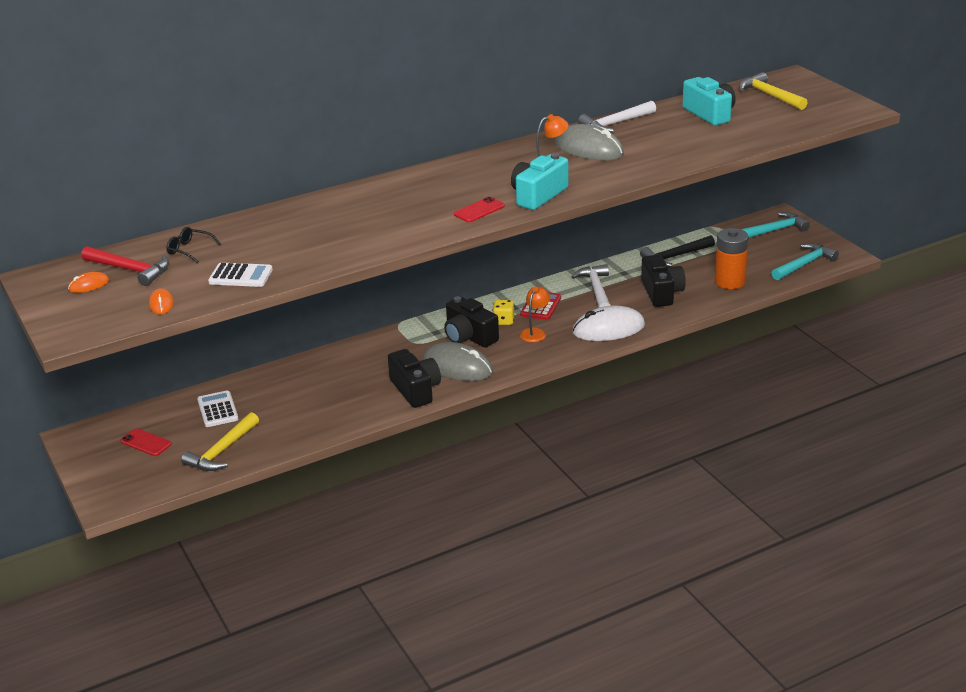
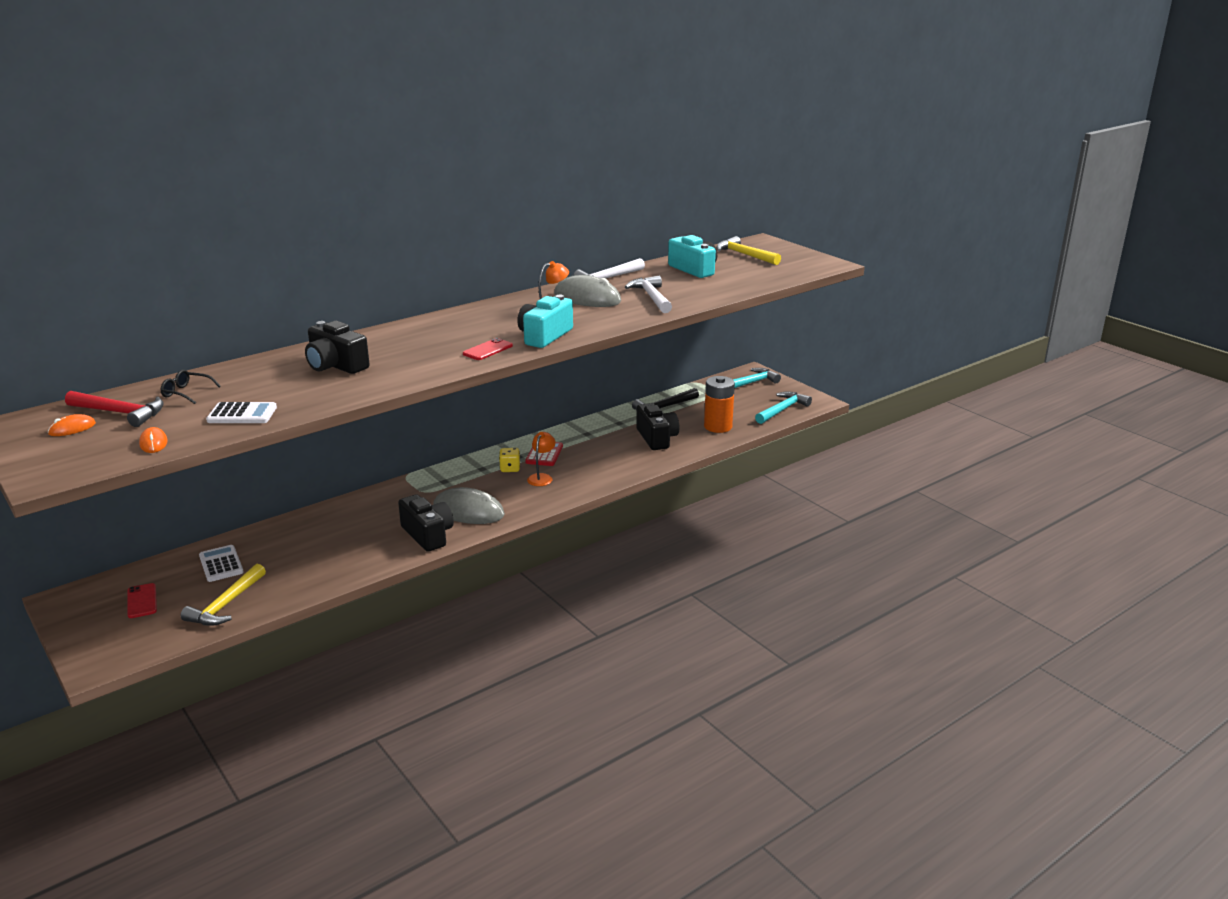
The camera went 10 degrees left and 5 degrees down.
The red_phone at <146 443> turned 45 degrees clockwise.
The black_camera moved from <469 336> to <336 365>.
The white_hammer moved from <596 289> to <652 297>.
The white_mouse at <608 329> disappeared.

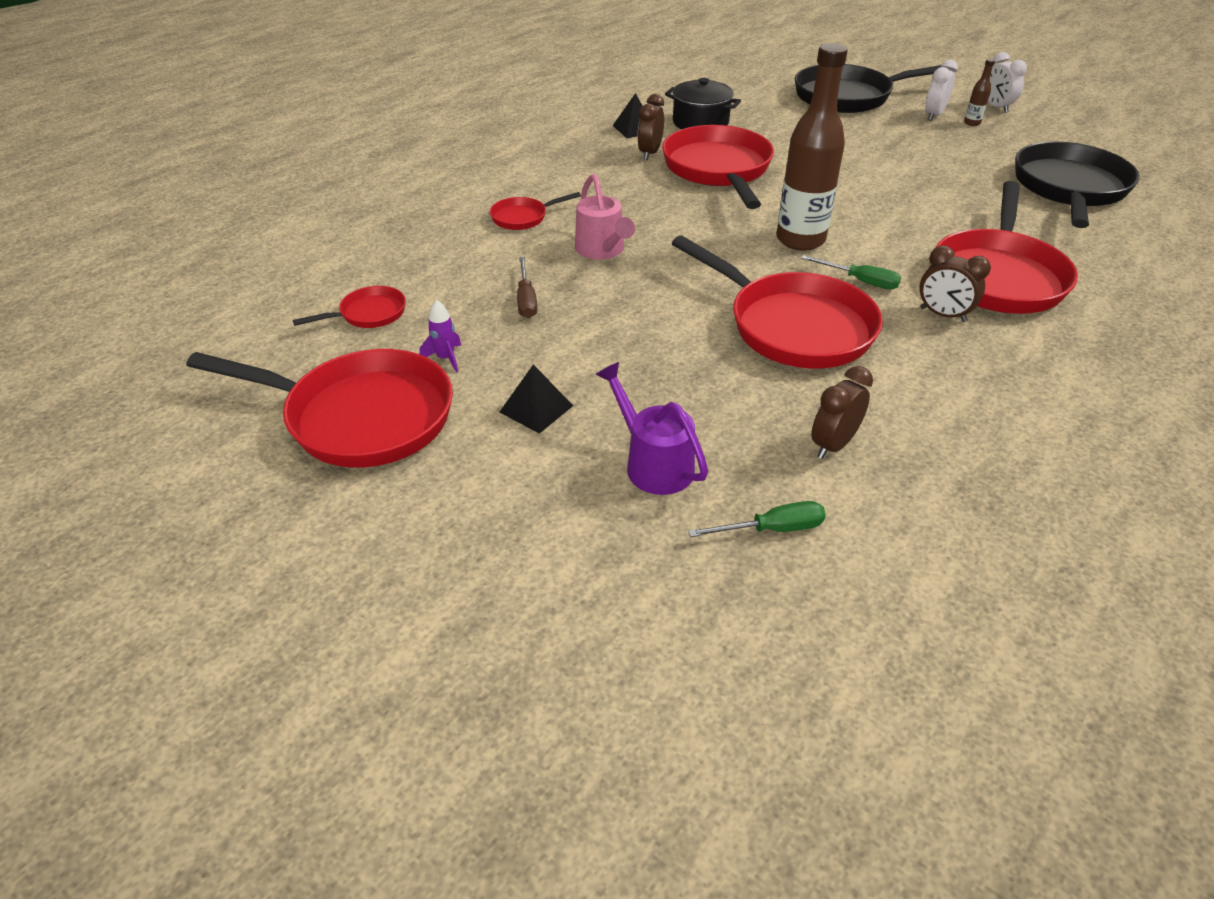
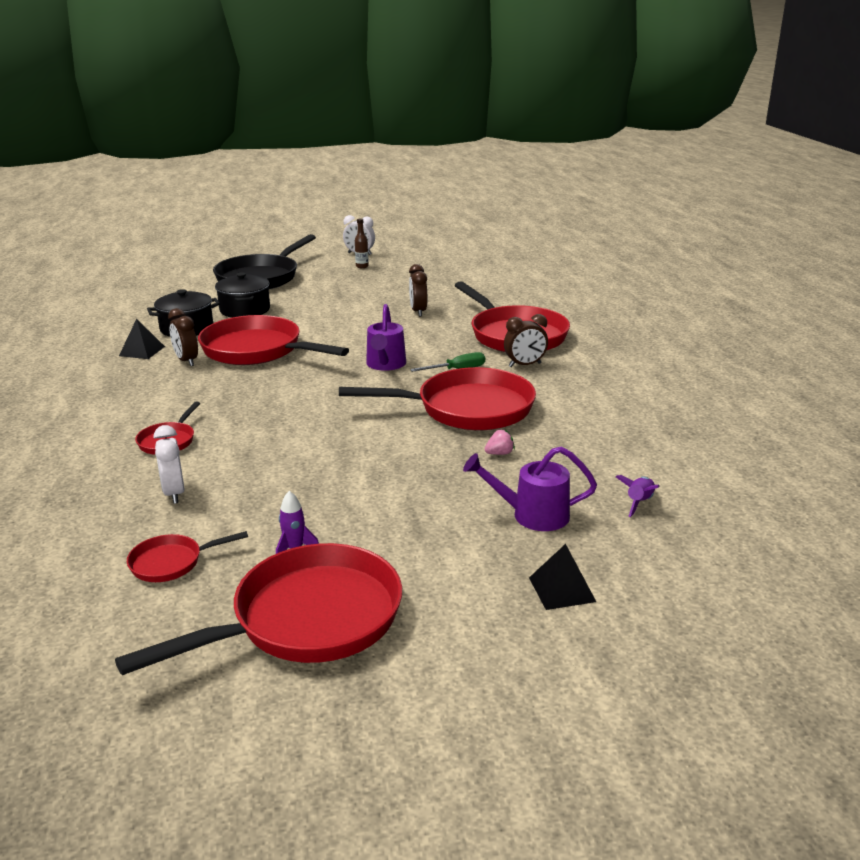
The camera went 50 degrees left and 15 degrees down.
The red_pan at <369 314> turned 120 degrees counterclockwise.
The black_pyramid moved from <536 409> to <562 589>.
The brown_screwdriver at <526 300> disappeared.
The pink_watering_can at <602 251> disappeared.
The green_screwdriver at <772 529> was replaced by the purple_rocket at <639 503>.
The brown_bottle at <800 240> was replaced by the purple_watering_can at <385 365>.
The brown_clock moved from <833 445> to <418 312>.
The white_clock moved from <934 115> to <174 493>.
The black_pan at <1069 188> disappeared.
The black_pot at <245 310> appeared.
The pink_strawberry at <499 453> appeared.

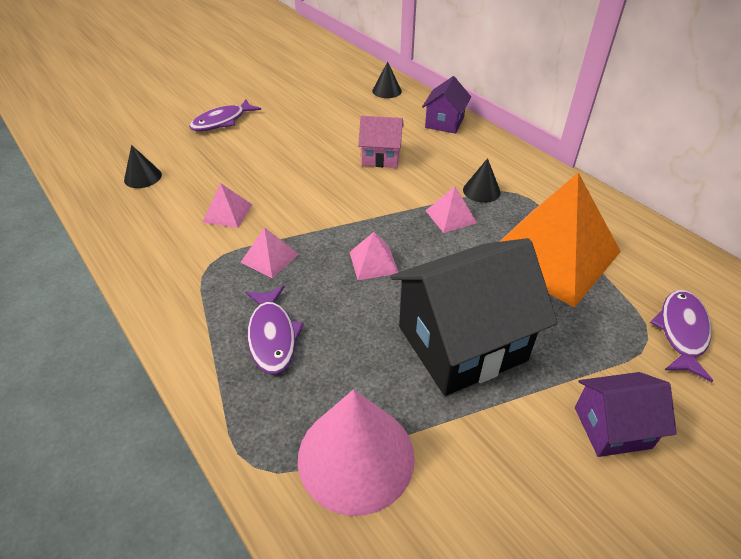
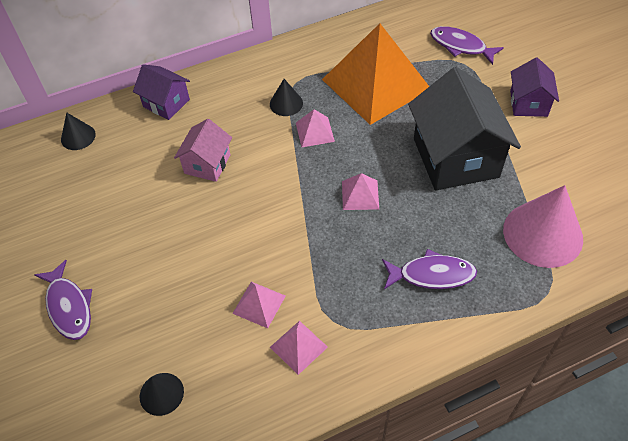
The camera went 75 degrees left and 10 degrees up.
The pink_pyramid moved from <269 258> to <298 347>.

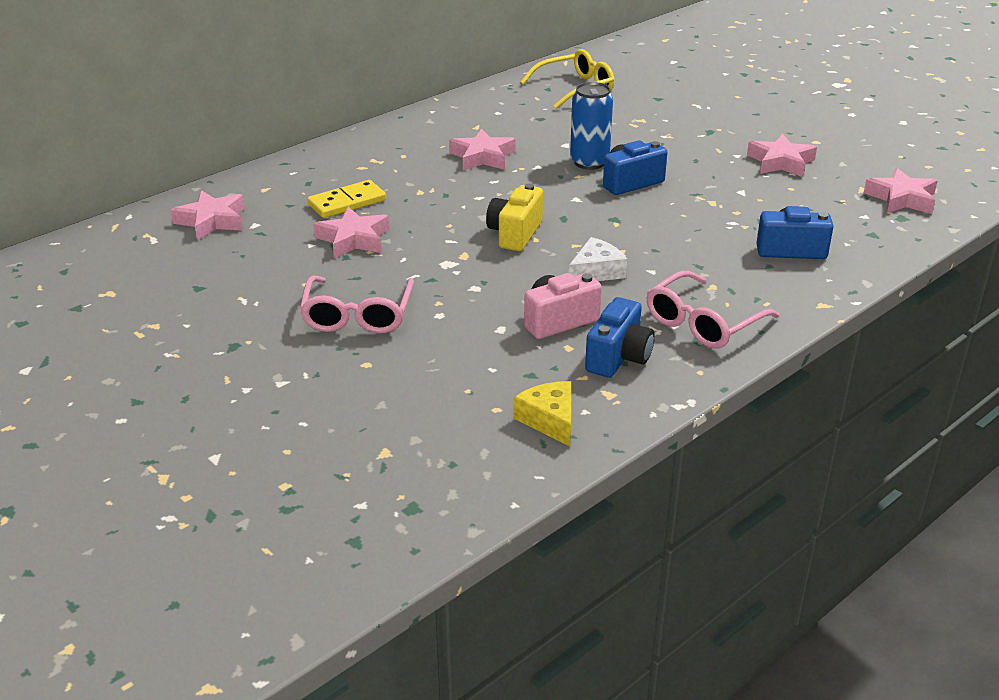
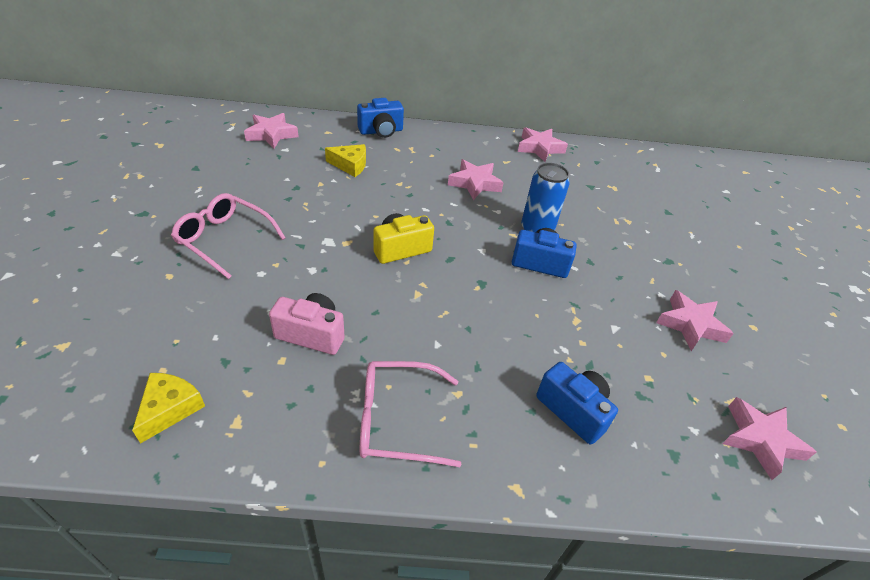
The camera went 40 degrees right and 10 degrees up.
The pink_glasses at <358 315> turned 75 degrees clockwise.
The yellow_domino at <347 202> was replaced by the yellow_cheese at <350 165>.
The pink_star moved from <353 239> to <539 148>.
The yellow_glasses at <574 88> disappeared.
The white_cheese at <596 271> disappeared.
The blue_camera moved from <618 357> to <381 131>.

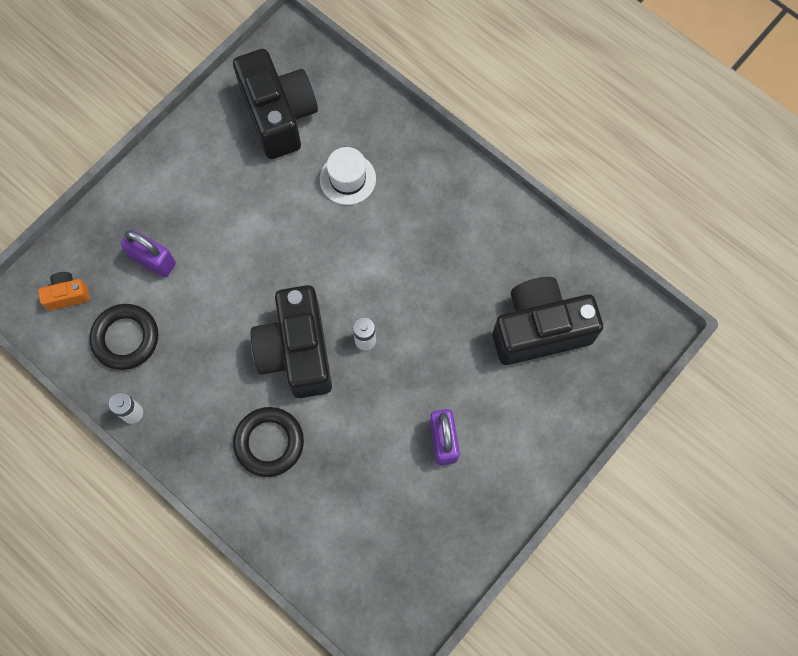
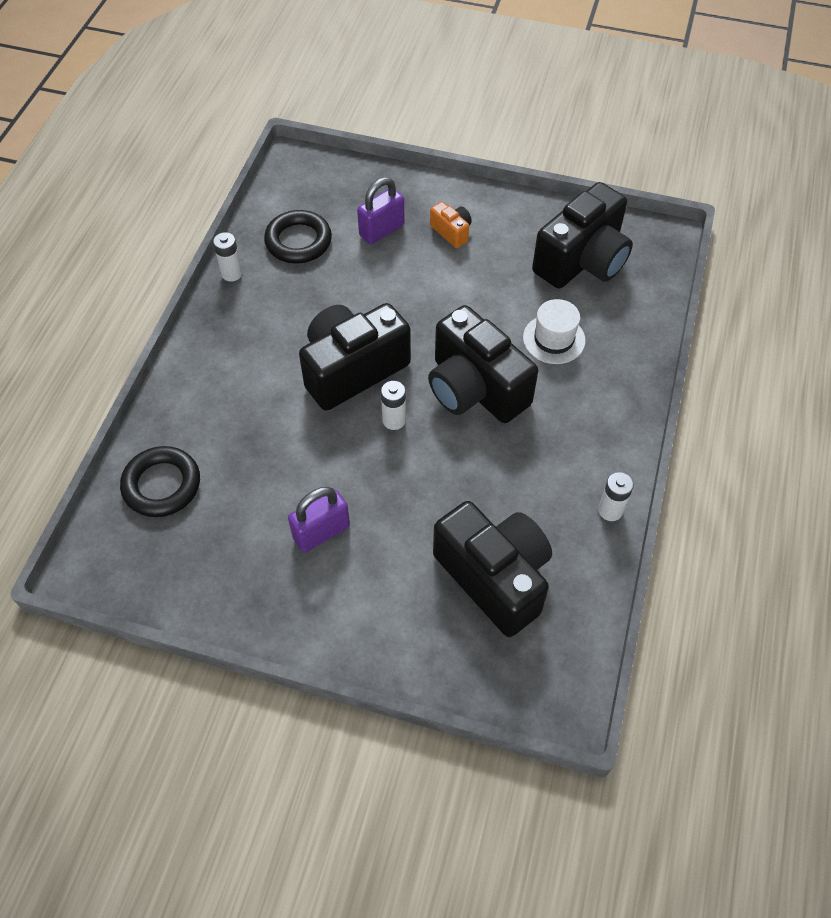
The camera went 65 degrees right and 15 degrees down.
The orange_camera moved from <67 295> to <452 232>.
The purple_padlock at <153 260> turned 45 degrees clockwise.
The black_ring moved from <269 442> to <162 485>.
The black_camera at <475 388> appeared.
The white_battery at <610 510> appeared.

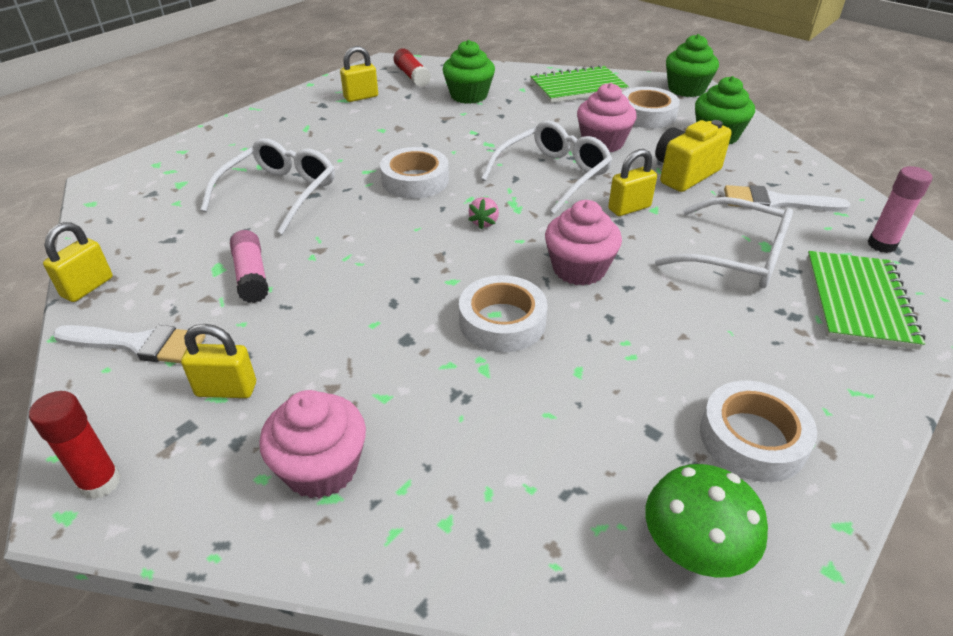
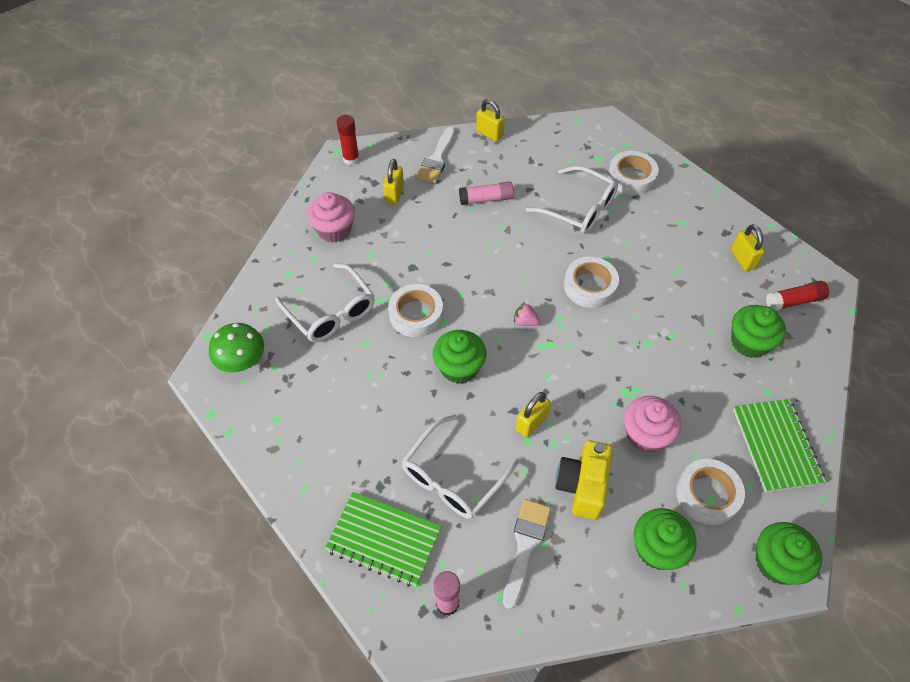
The camera went 100 degrees right and 15 degrees up.
The white_glasses moved from <552 175> to <331 311>.
The pink_cupcake at <579 269> became the green_cupcake at <459 368>.
The yellow_padlock at <629 208> turned 60 degrees clockwise.
The yellow_camera at <684 174> turned 135 degrees counterclockwise.
The white_tape moved from <752 438> to <631 177>.

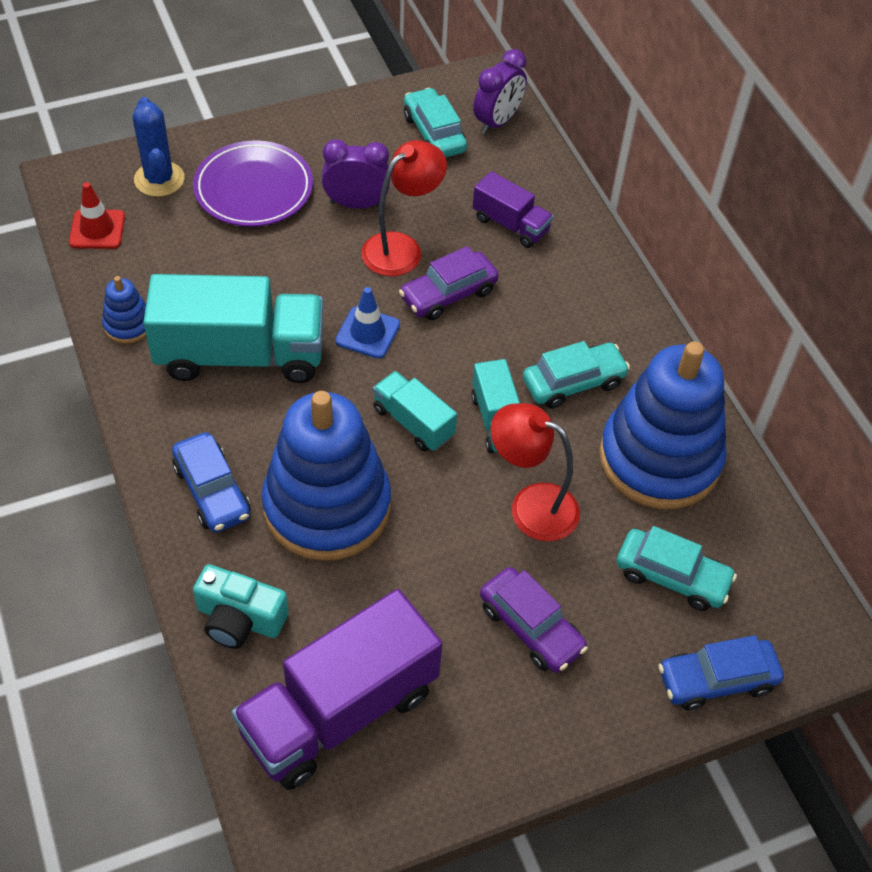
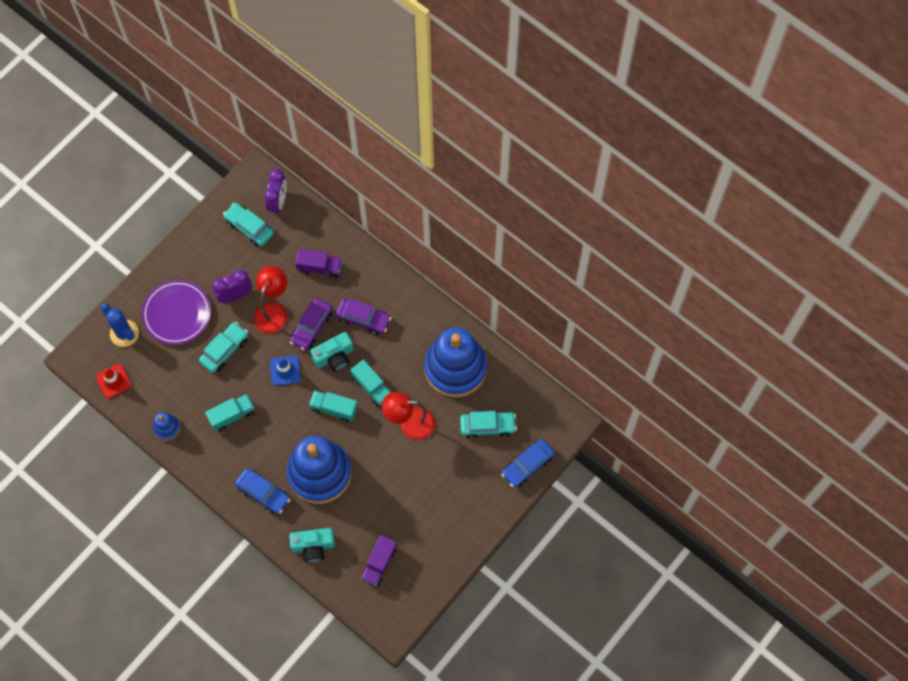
The camera went 25 degrees left and 15 degrees up.
The turquoise_truck at <241 355> changed to 0.51 times the size.
The purple_truck at <339 711> changed to 0.51 times the size.
The purple_car moved from <531 627> to <363 319>.
The turquoise_car moved from <573 382> to <224 350>.
The turquoise_camera at <334 356> appeared.

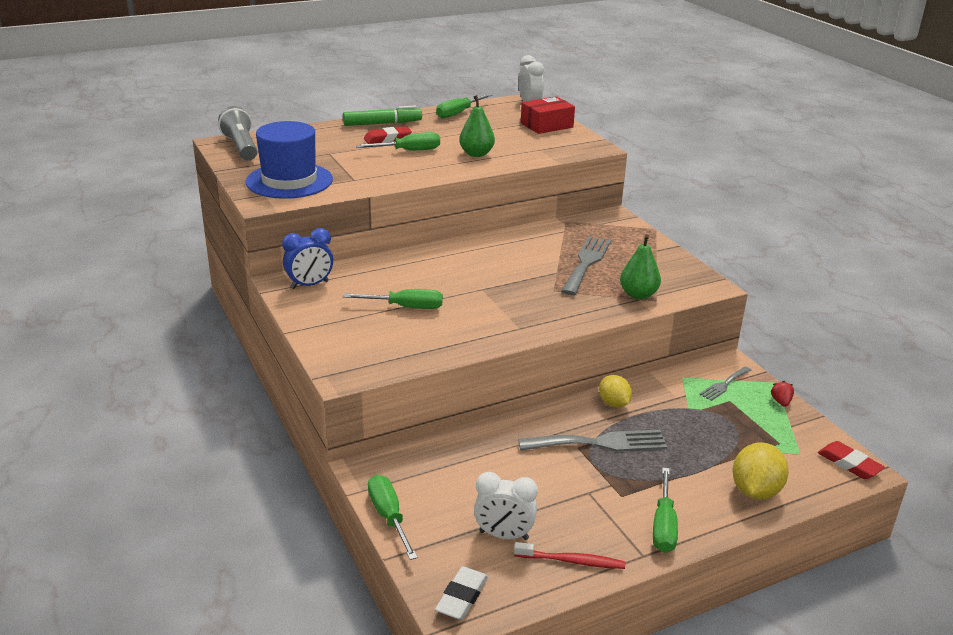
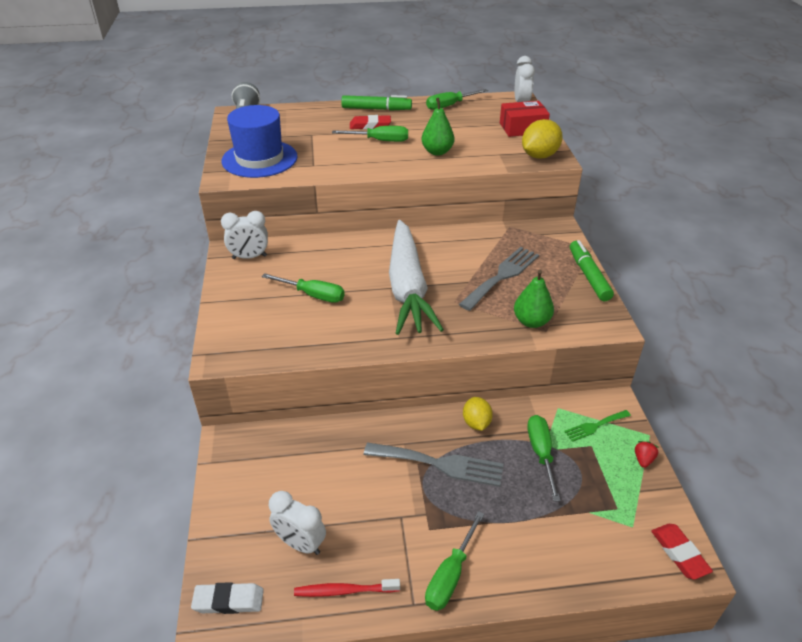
The camera went 20 degrees right and 10 degrees up.
The blue_clock at <309 285> became the white_clock at <249 257>.
The green_screwdriver moved from <389 516> to <541 453>.
The white_eraser at <462 597> turned 45 degrees clockwise.
The red_toothbrush at <572 561> turned 150 degrees clockwise.
The grey_fork at <724 385> became the green_fork at <595 426>.
The yellow_lemon moved from <755 491> to <539 156>.
The white_carrot at <407 287> appeared.
The green_marker at <588 276> appeared.

